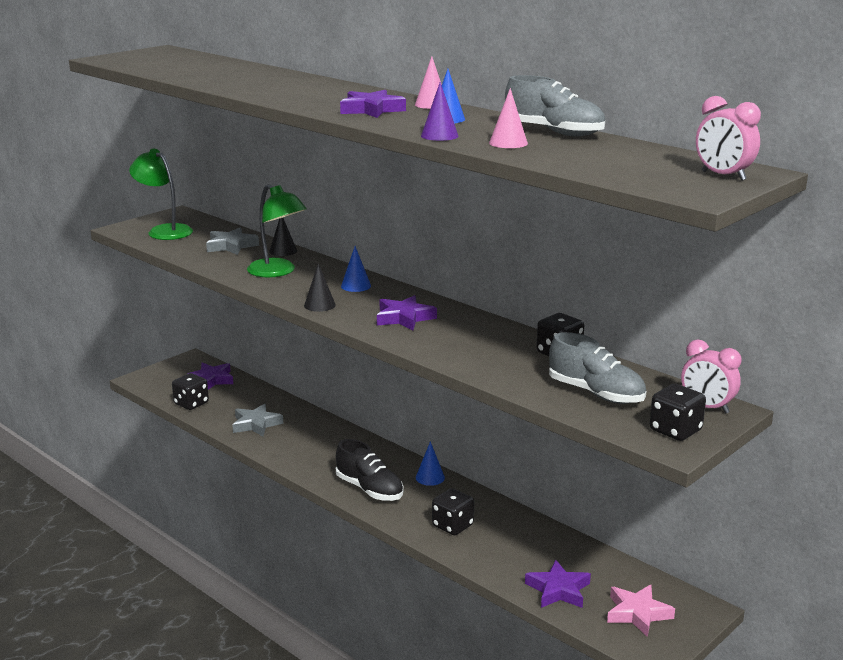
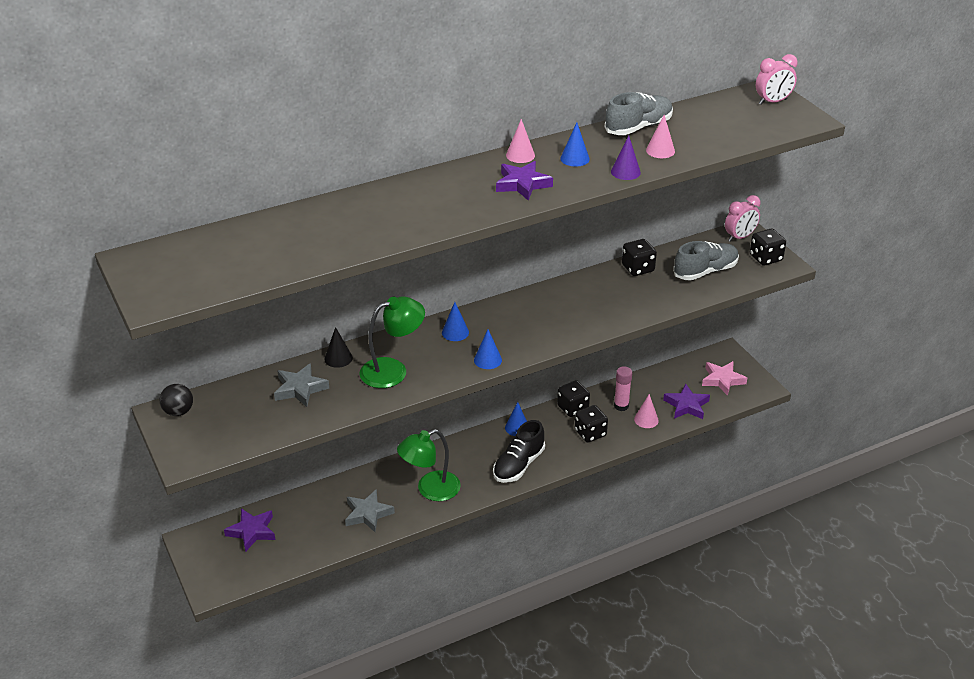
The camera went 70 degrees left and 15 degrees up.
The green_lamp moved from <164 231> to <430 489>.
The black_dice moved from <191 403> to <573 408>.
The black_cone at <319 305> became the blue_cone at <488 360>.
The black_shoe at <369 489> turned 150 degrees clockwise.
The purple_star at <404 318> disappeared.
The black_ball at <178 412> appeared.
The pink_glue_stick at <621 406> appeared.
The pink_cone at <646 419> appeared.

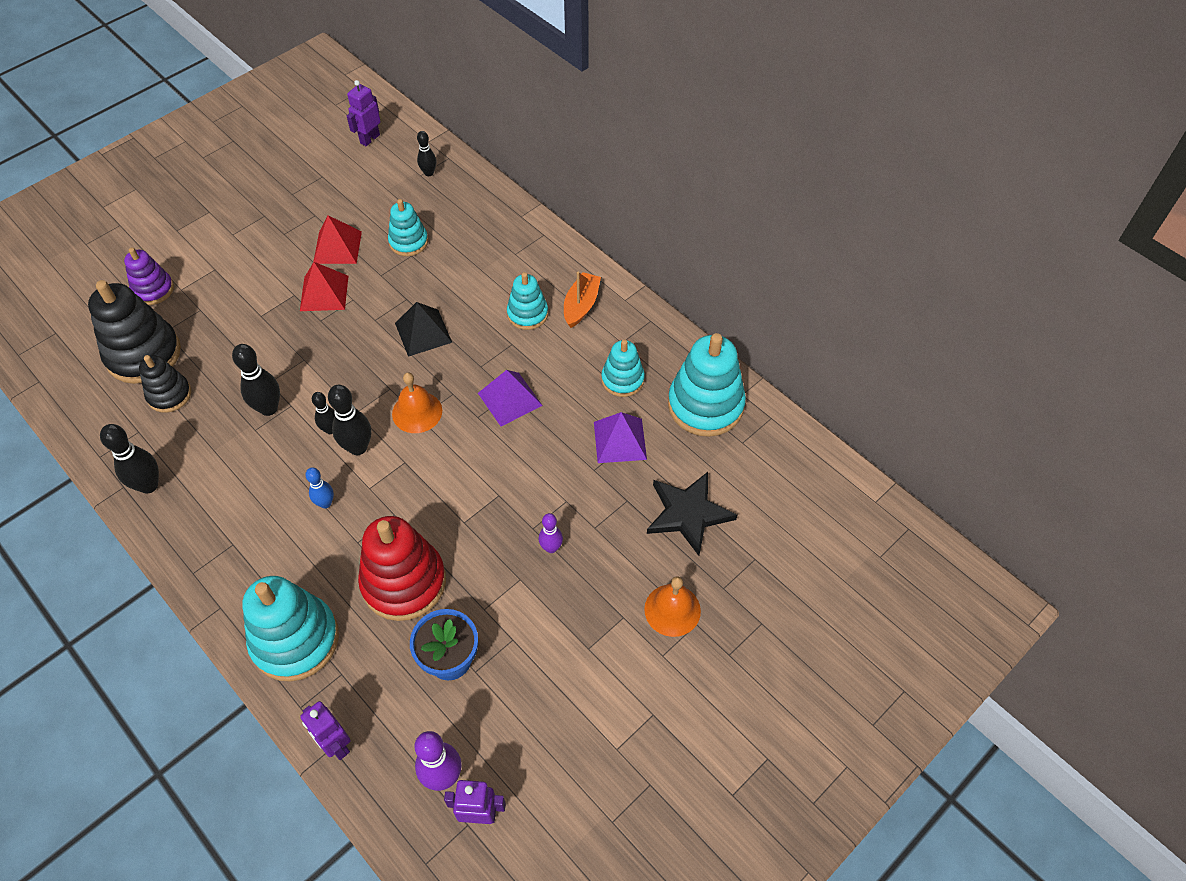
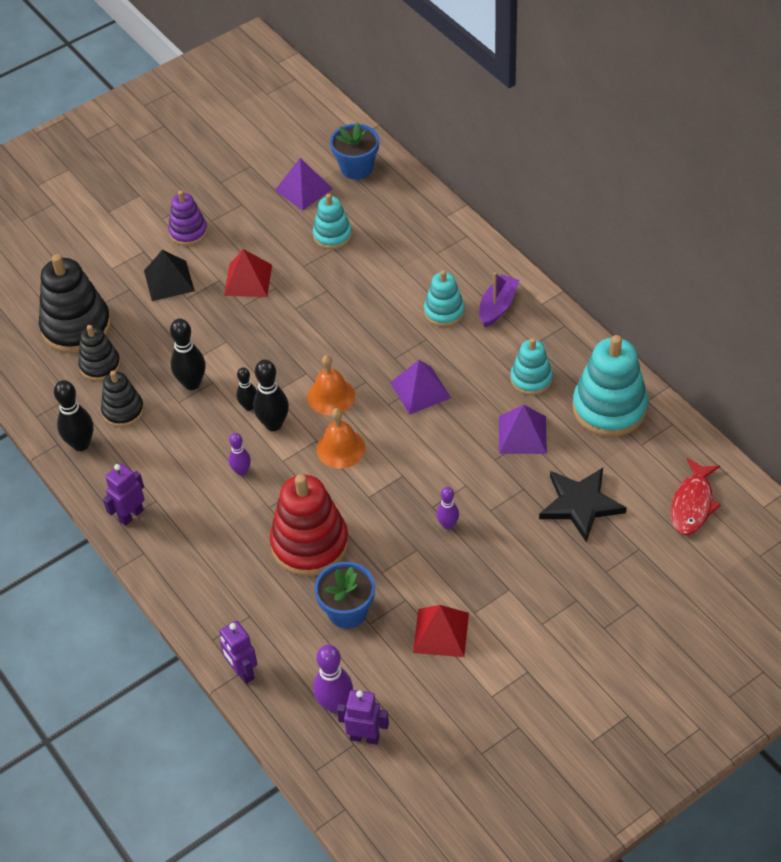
The camera went 10 degrees right and 5 degrees down.
The purple_stacking_toy moved from <153 290> to <188 232>.
The turquoise_stacking_toy at <295 640> disappeared.
The blue_bowling_pin at <325 503> became the purple_bowling_pin at <241 471>.
The red_pyramid moved from <337 247> to <441 632>.
The purple_robot moved from <369 139> to <131 515>.
The black_pyramid moved from <423 332> to <169 280>.
The black_bowling_pin at <429 173> was replaced by the blue_flower_pot at <356 168>.
The orange_boat at <581 305> became the purple_boat at <497 306>.
The orange_bell moved from <672 610> to <340 448>.
The black_stacking_toy at <123 411> appeared.
The purple_pyramid at <303 189> appeared.
The red_fish at <692 504> appeared.

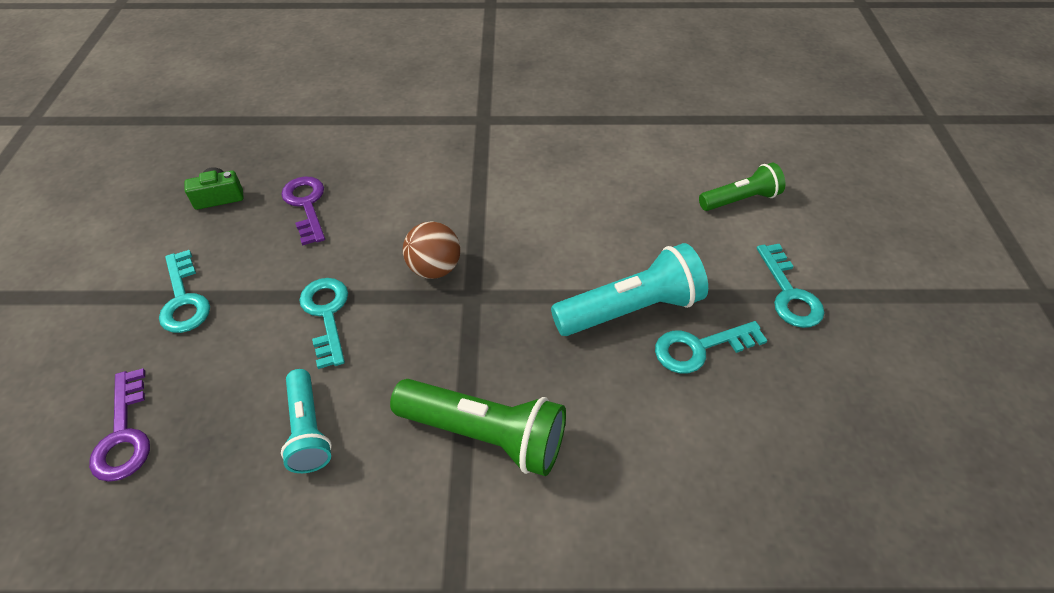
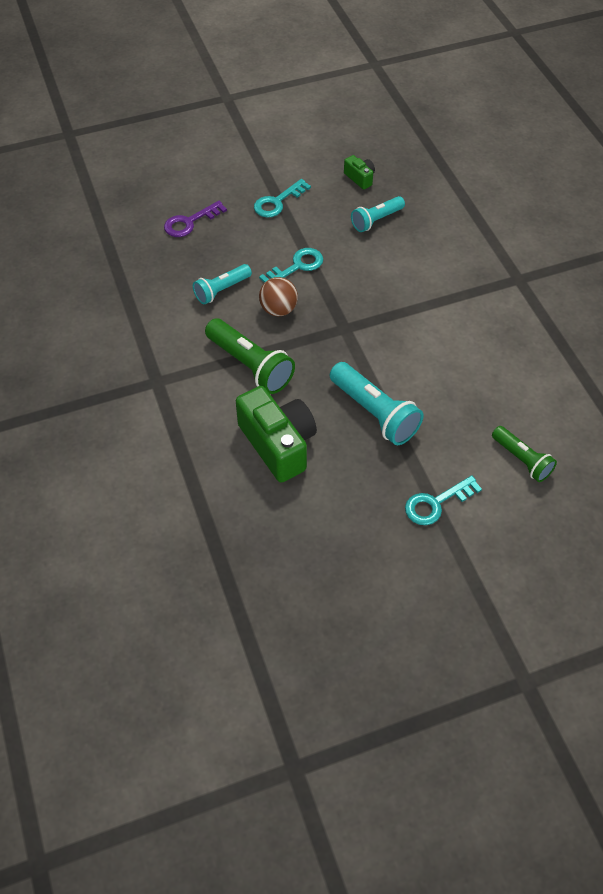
The camera went 70 degrees right and 5 degrees up.
The purple_key at <306 205> was replaced by the turquoise_flashlight at <376 220>.
The green_flashlight at <485 435> turned 45 degrees counterclockwise.
The brown_ball moved from <434 268> to <278 309>.
The turquoise_key at <699 348> disappeared.
The green_camera at <278 444> appeared.

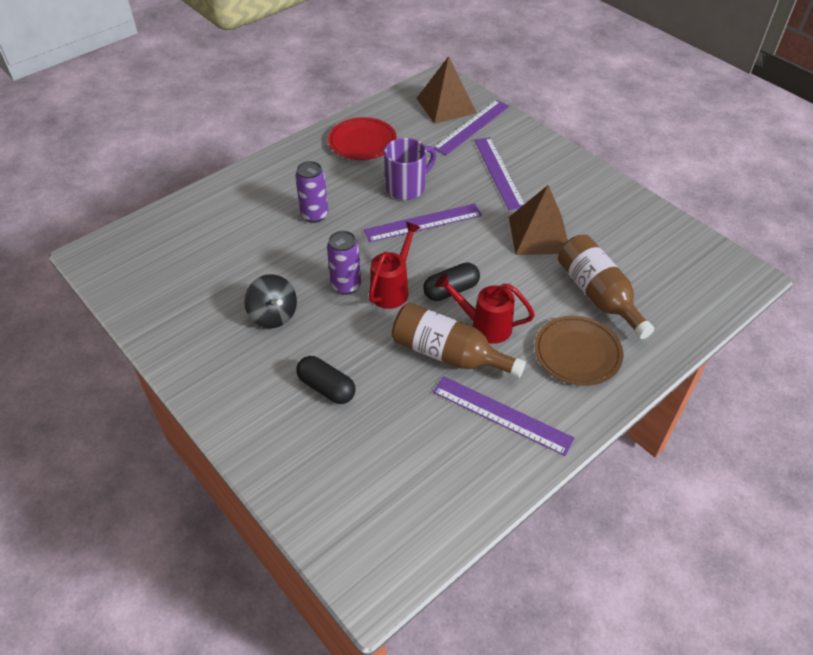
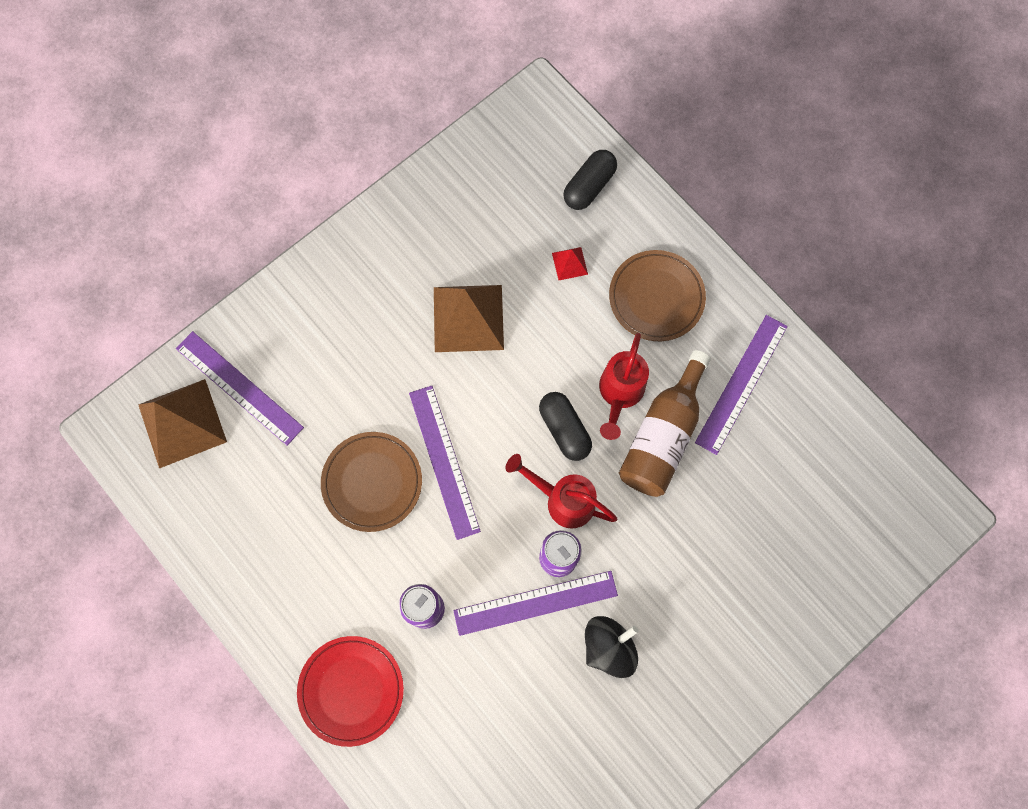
The camera went 90 degrees left and 25 degrees up.
The black_capsule moved from <327 388> to <589 186>.
The red_plate moved from <362 142> to <351 690>.
The purple_mug at <407 188> was replaced by the brown_plate at <372 482>.
The purple_ruler moved from <498 172> to <535 603>.
The brown_bottle at <598 295> was replaced by the red_pyramid at <570 263>.

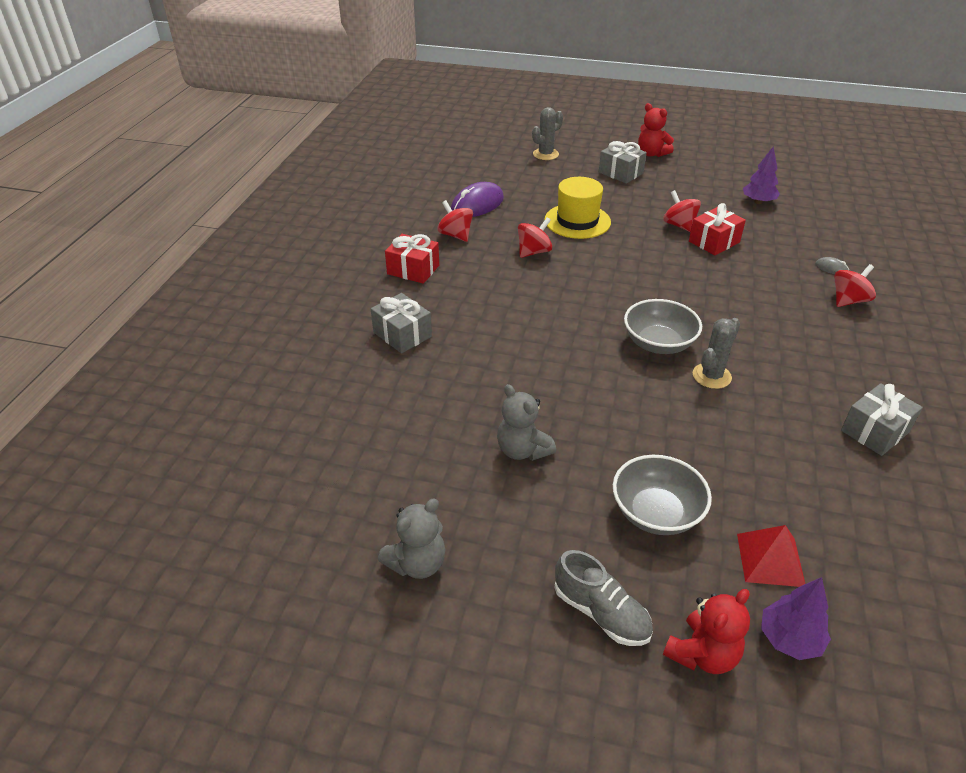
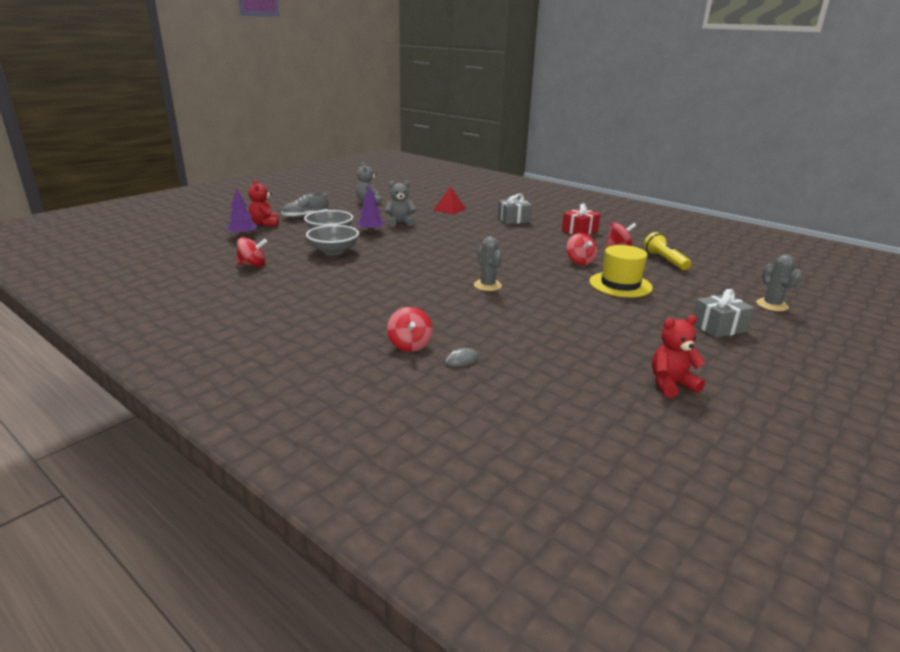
The camera went 115 degrees right and 15 degrees down.
The purple_mouse at <477 205> was replaced by the yellow_flashlight at <665 260>.
The grey_bowl moved from <658 343> to <333 251>.
The red_teddy_bear moved from <651 153> to <671 384>.
The red_spinning_top moved from <679 225> to <253 265>.
The red_gift at <714 242> disappeared.
The grey_cactus moved from <711 376> to <487 285>.
The red_pyramid moved from <770 559> to <449 209>.
The purple_tree moved from <758 202> to <370 231>.
The grey_gift at <875 431> disappeared.

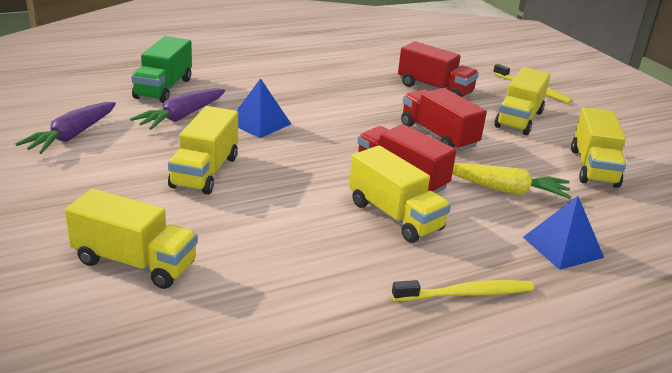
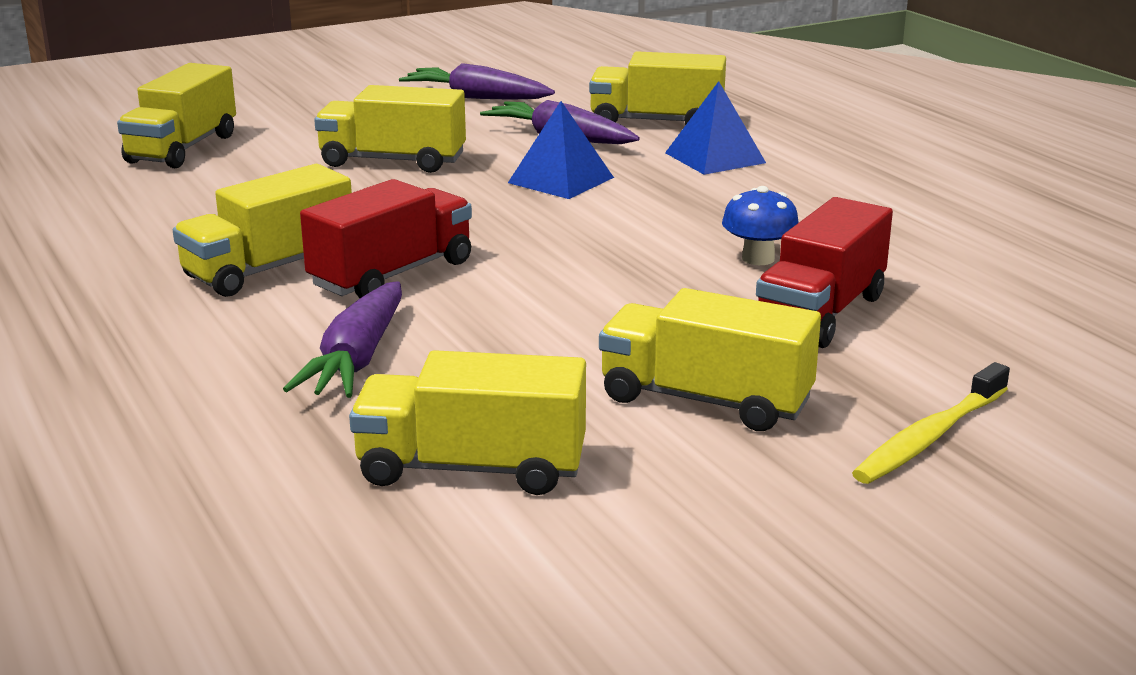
The camera went 90 degrees right and 5 degrees down.
The green_truck at <164 88> became the yellow_truck at <656 122>.
The yellow_toothbrush at <466 294> disappeared.
The red_truck at <438 136> disappeared.
The yellow_carrot at <506 190> became the purple_carrot at <357 359>.
The blue_pyramid moved from <563 247> to <715 158>.
The blue_mushroom at <758 259> appeared.

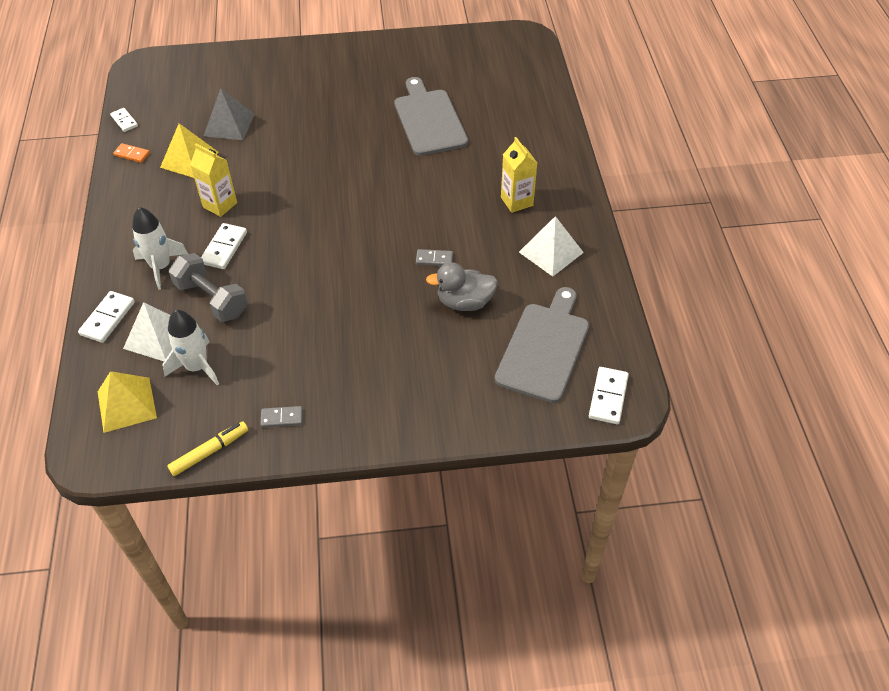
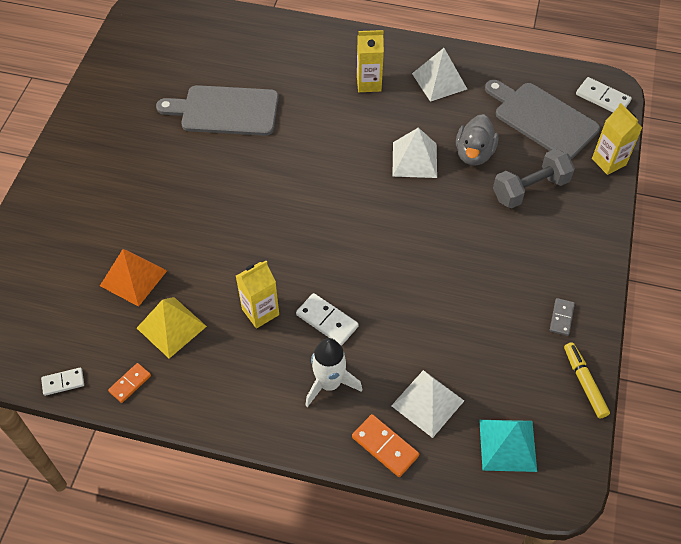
The camera went 70 degrees left and 5 degrees up.
The white_domino at <107 318> became the orange_domino at <385 446>.
The yellow_pyramid at <127 404> became the turquoise_pyramid at <507 445>.
The white_rocket at <197 367> disappeared.
The grey_dumbbell moved from <211 299> to <530 189>.
The grey_pyramid at <229 125> became the orange_pyramid at <133 278>.
The grey_domino at <434 259> was replaced by the white_pyramid at <414 160>.
The yellow_carton at <608 162> appeared.

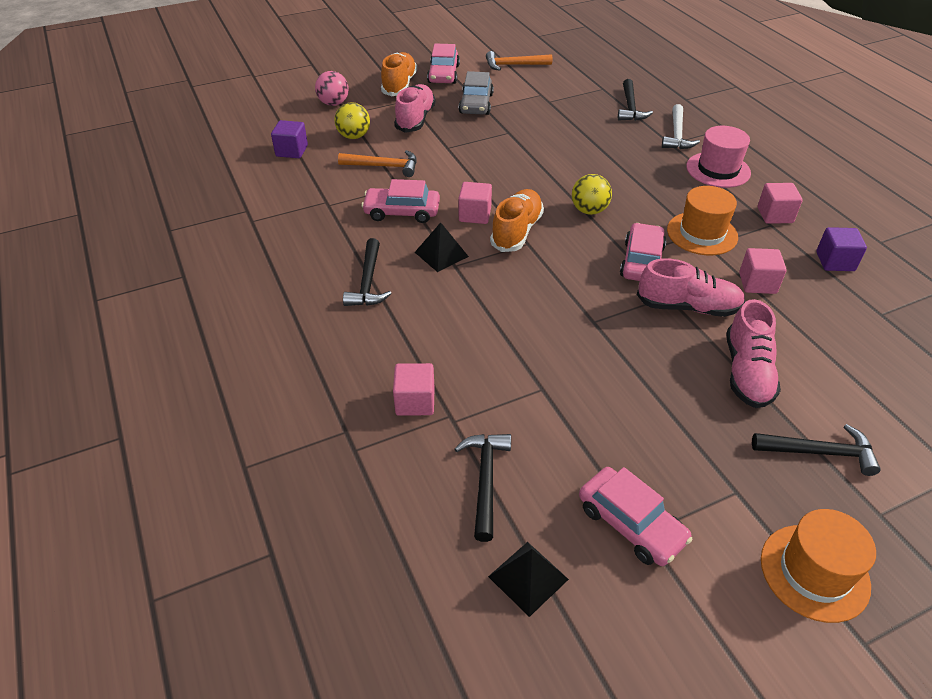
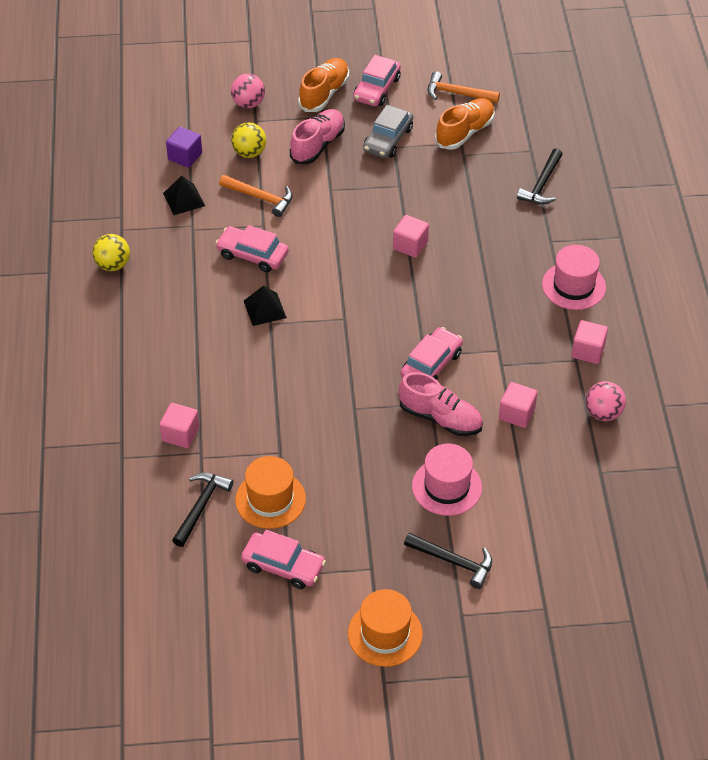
The camera went 20 degrees right and 5 degrees up.
The black_hammer at <368 282> disappeared.
The pink_cube moved from <475 215> to <410 245>.
The black_pyramid moved from <528 578> to <184 199>.
The orange_shoe moved from <516 231> to <465 132>.
The yellow_ball moved from <589 210> to <113 265>.
The pink_car at <631 523> turned 45 degrees counterclockwise.
The white_hammer at <677 135> disappeared.
The orange_hat moved from <702 233> to <270 499>.
The pink_shoe at <747 372> was replaced by the pink_hat at <447 487>.
The purple_cube at <835 261> was replaced by the pink_ball at <603 413>.

